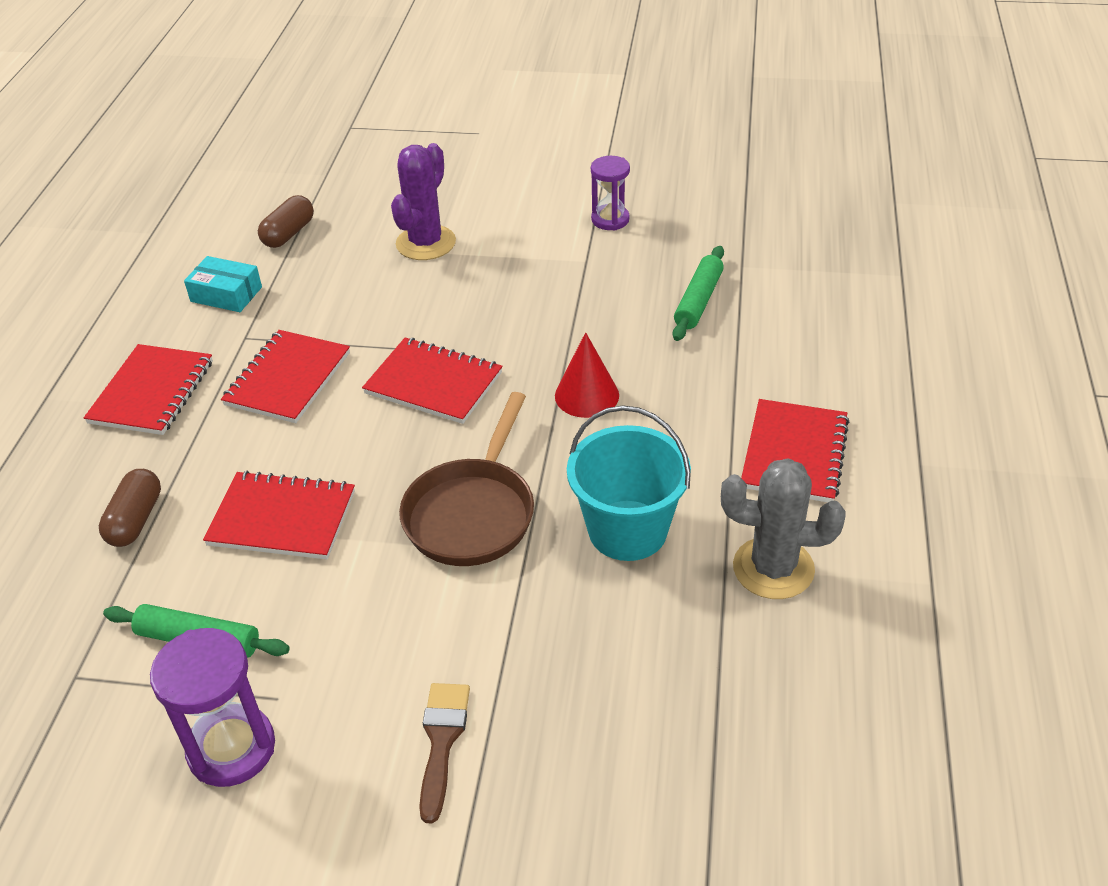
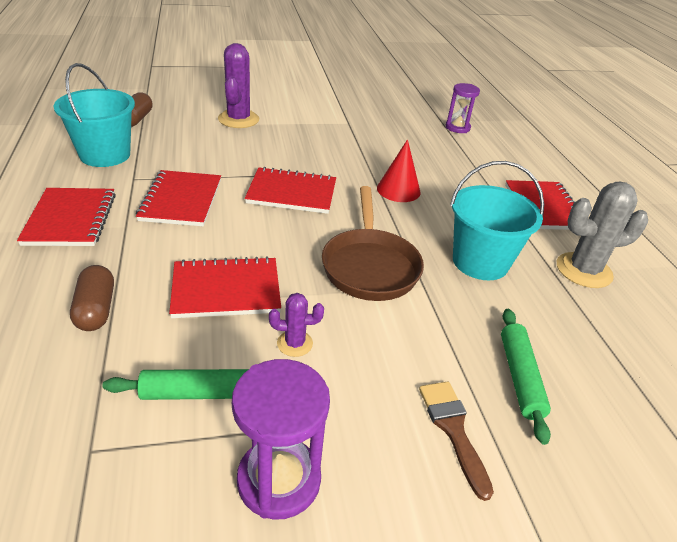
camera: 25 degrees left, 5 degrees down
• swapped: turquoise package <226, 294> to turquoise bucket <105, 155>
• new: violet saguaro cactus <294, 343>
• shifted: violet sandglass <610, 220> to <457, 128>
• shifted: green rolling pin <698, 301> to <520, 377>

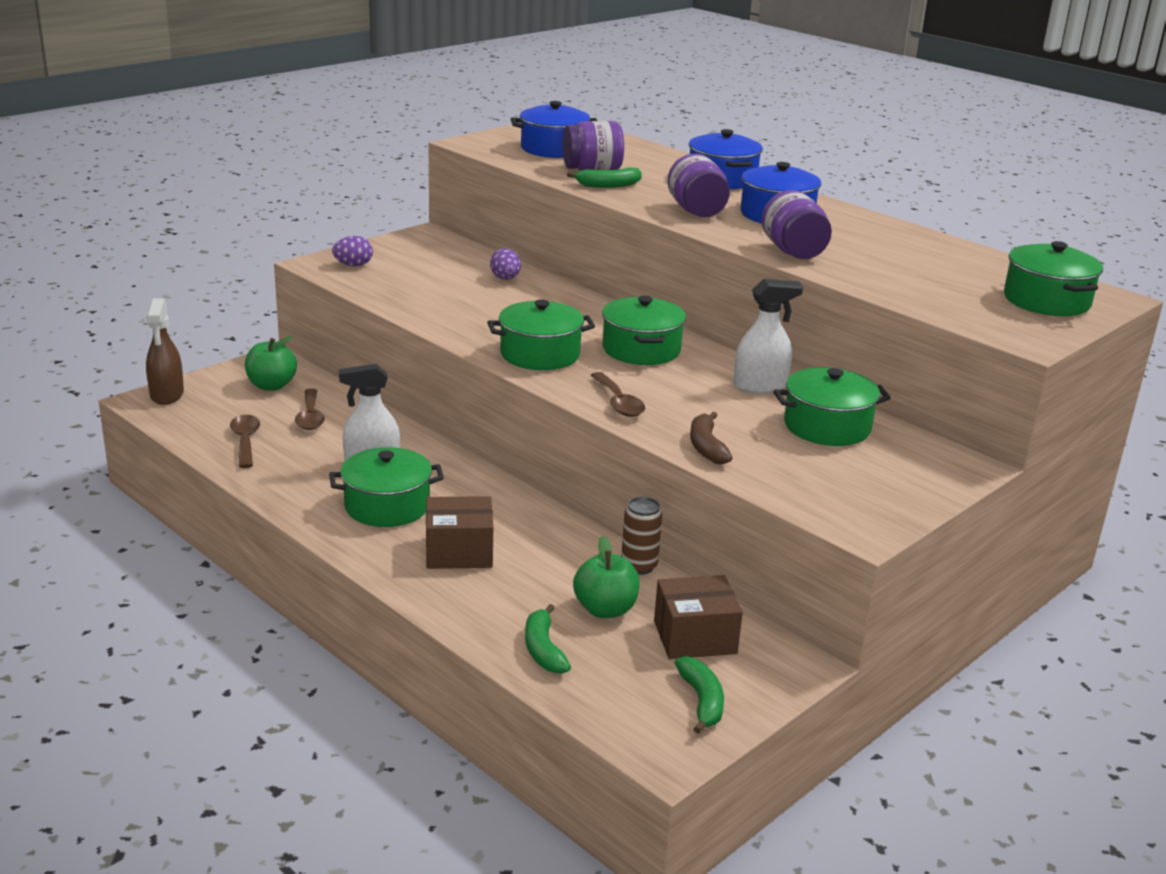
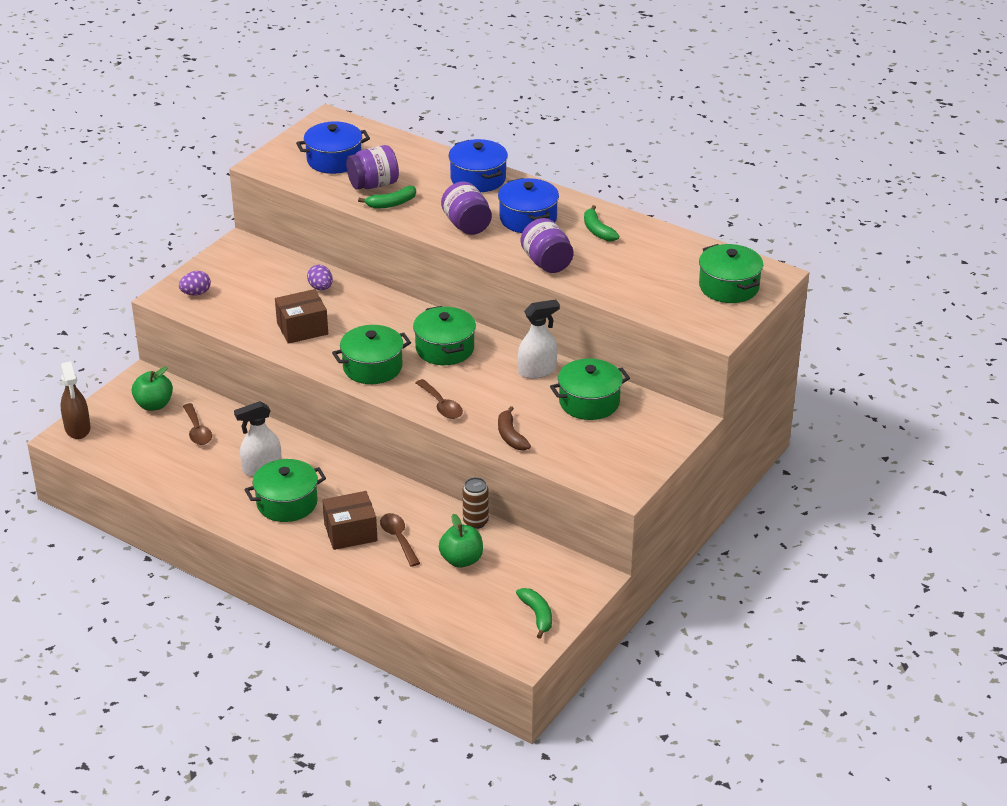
camera: 10 degrees left, 10 degrees up
• shifted: russet package <695, 637> to <302, 328>
• shifted: russet tablespoon <245, 441> to <398, 538>
• shifted: green toy banana <543, 649> to <597, 230>

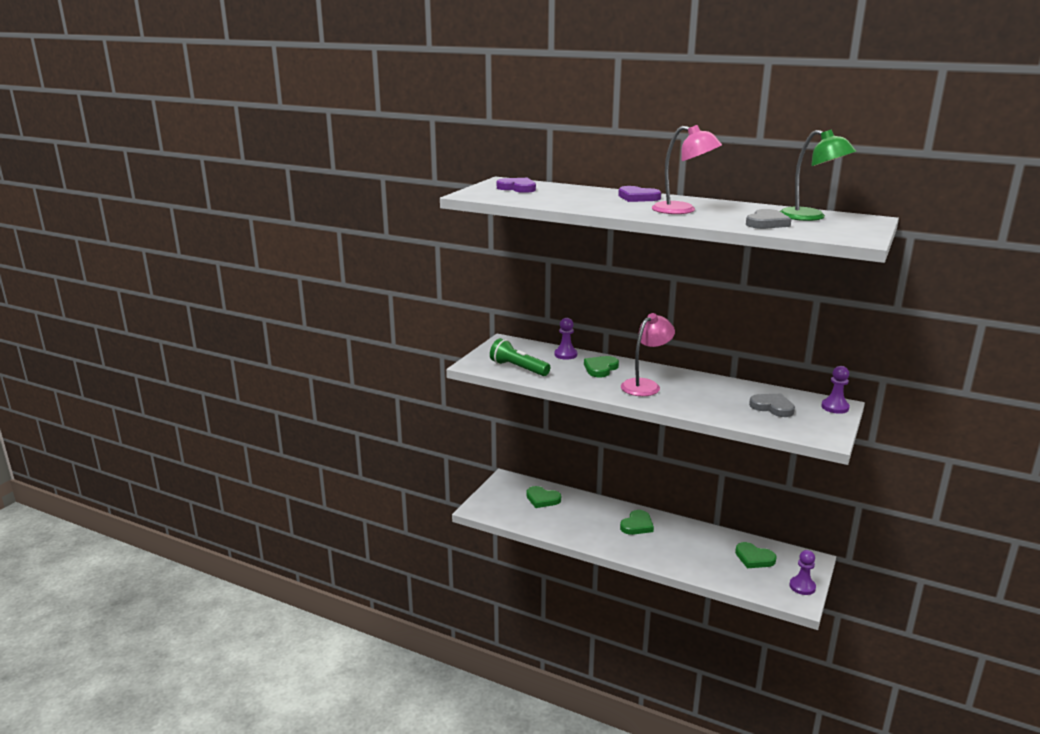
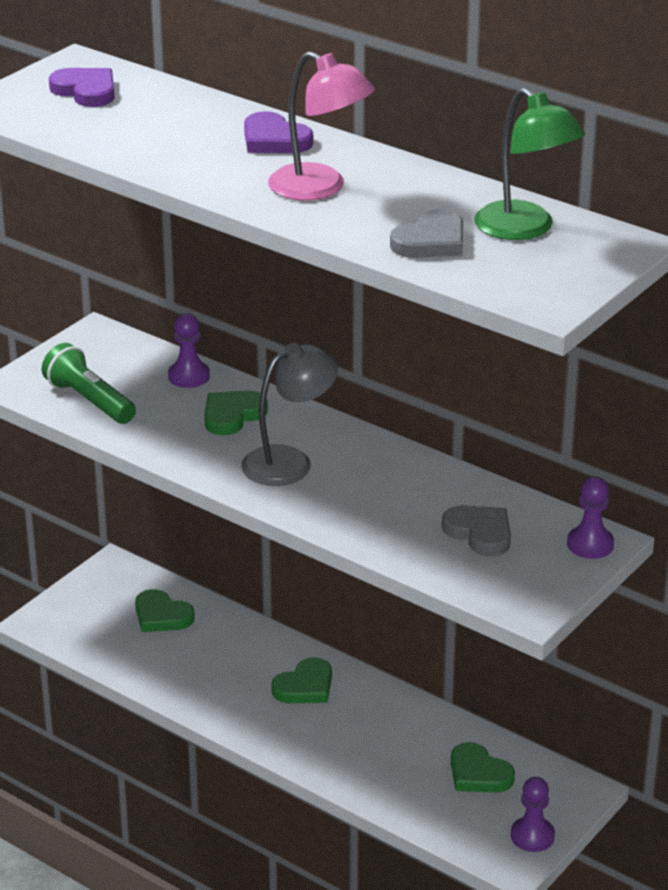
camera: 10 degrees right, 10 degrees up
• repainted: rose-pink reading lamp <645, 385> to gray reading lamp <289, 461>

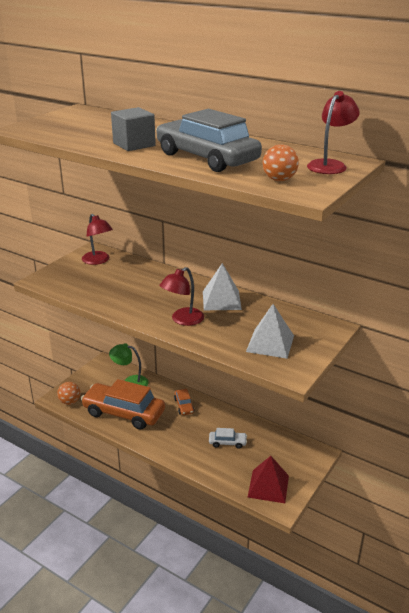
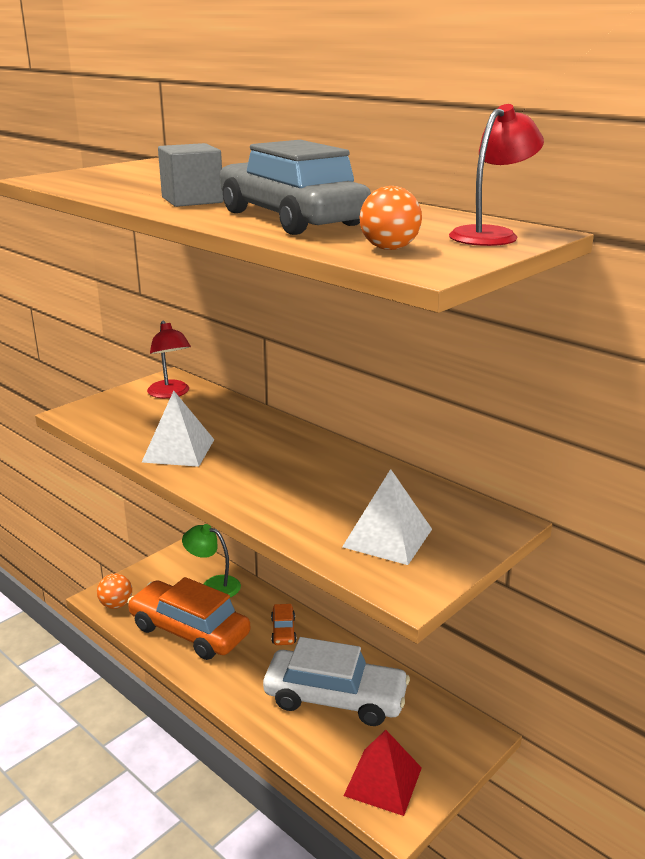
camera: 10 degrees right, 5 degrees down
• shifted: white pyramid <221, 300> to <178, 450>
• scaled: white car <227, 442> = <335, 698> x2.29
• gone: red reading lamp <182, 320>

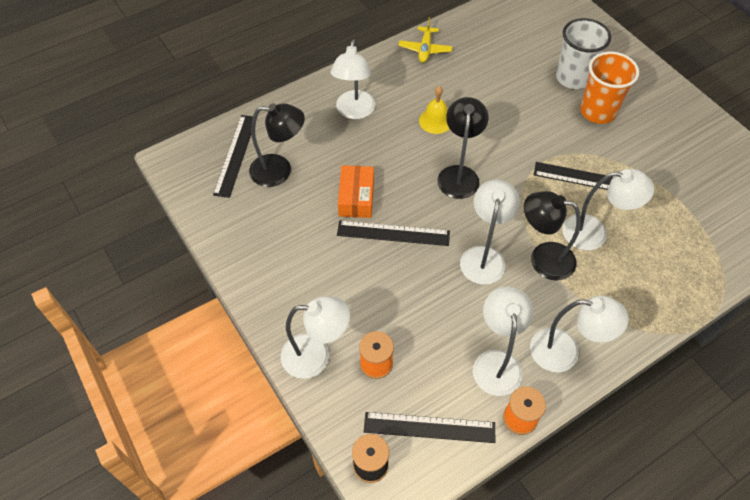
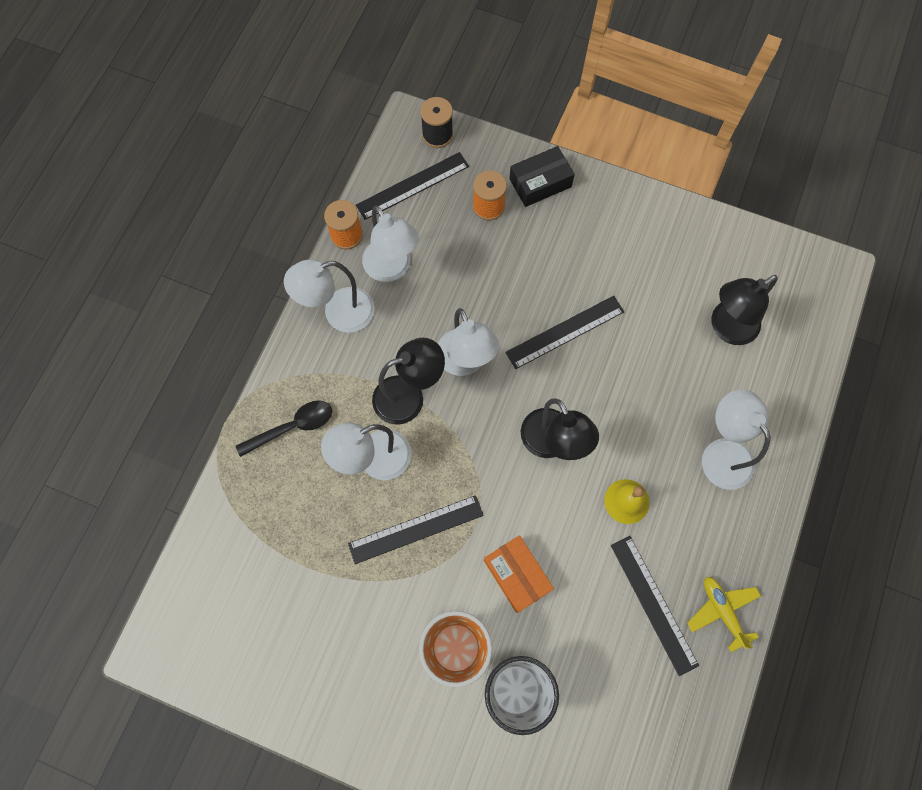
camera: 145 degrees right, 15 degrees up
• new: jet-black tablespoon <292, 427>
• shifted: bright orange package <356, 197> to <517, 575>
• swapped: white reading lamp <316, 356> to jet-black package <540, 183>
• shifted: jet-black measuring stick <236, 155> to <653, 604>

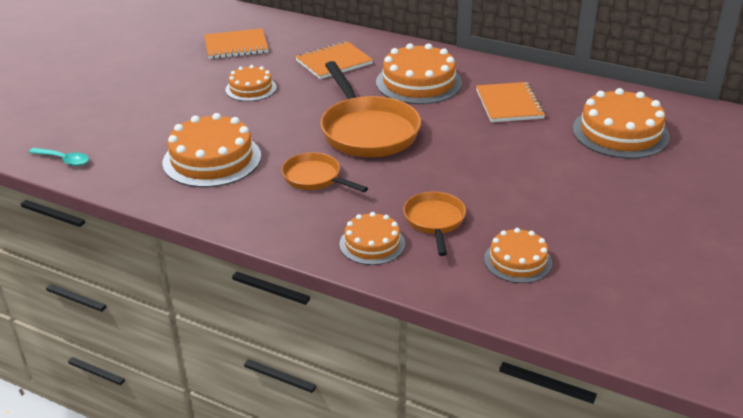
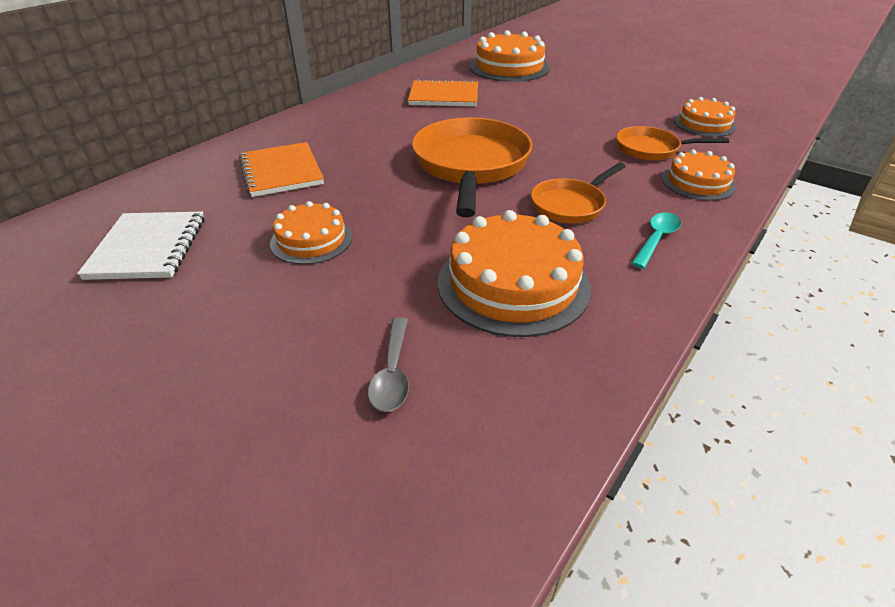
camera: 80 degrees left, 5 degrees up
• repainted: bright orange exercise book <236, 46> to white exercise book <148, 248>
• new: gray tablespoon <392, 373>
• rotated: bright orange pan <367, 131> = <470, 165> 75 degrees counterclockwise
• shifted: turquoise tablespoon <64, 160> to <656, 239>
• gone: bright orange layer cake <418, 83>

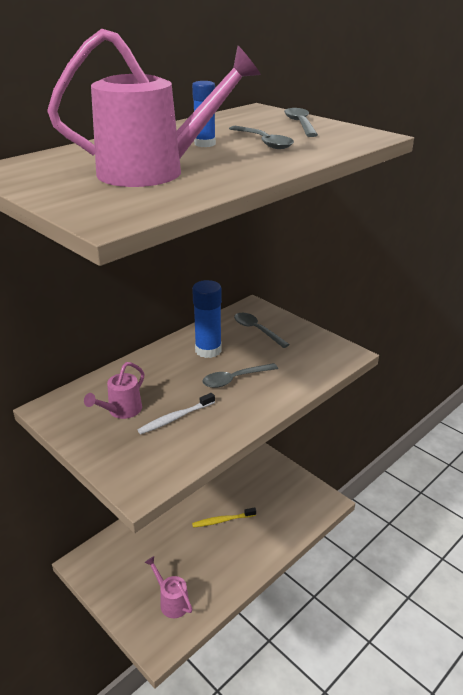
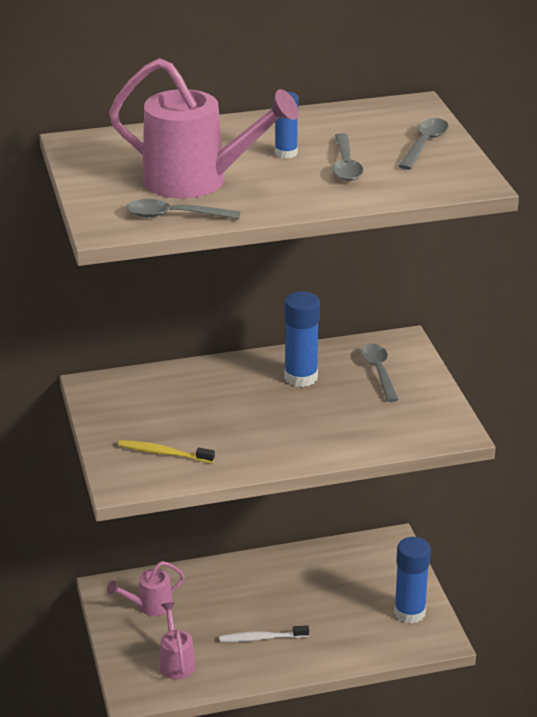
camera: 30 degrees right, 0 degrees up
• shifted: rose-pink sprinkling can <121, 411> to <149, 606>
• shifted: yellow dental brush <222, 520> to <163, 453>
• shifted: gray tablespoon <235, 379> to <175, 215>
• shifted: white dental brush <175, 418> to <261, 638>
• new: blue stick of glue <409, 612>

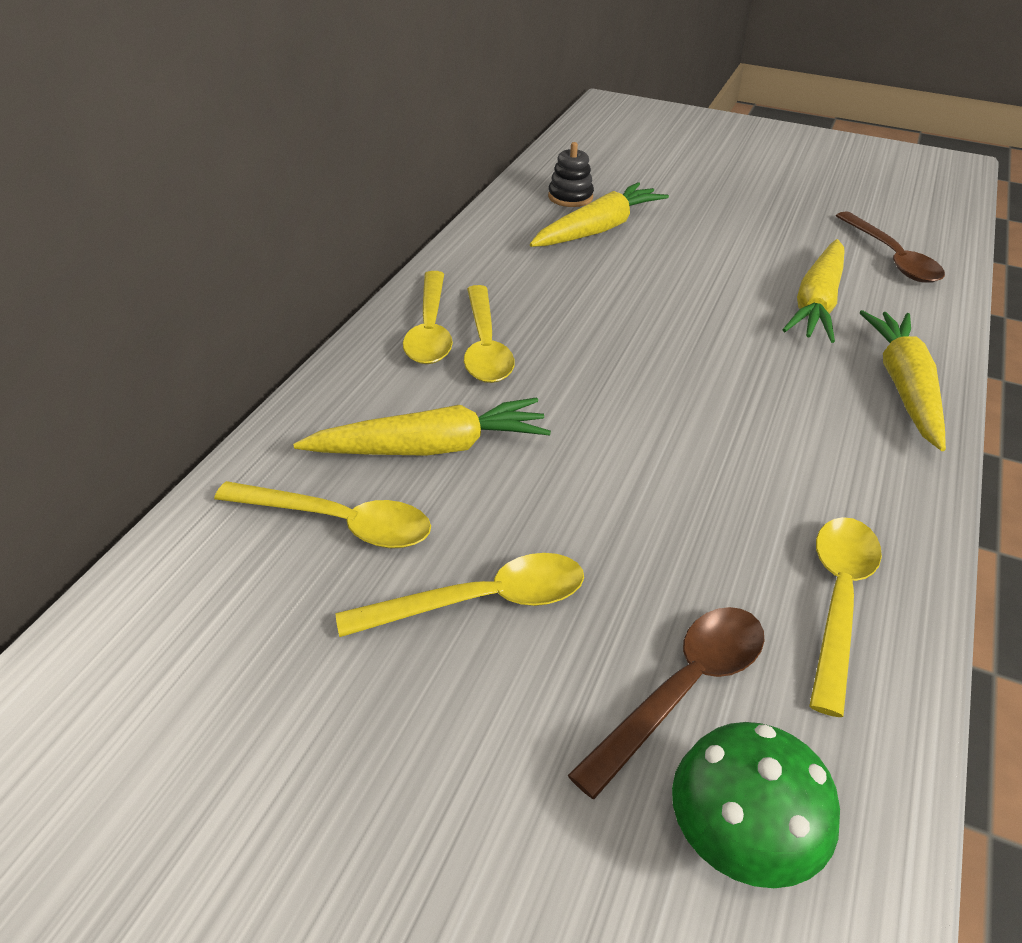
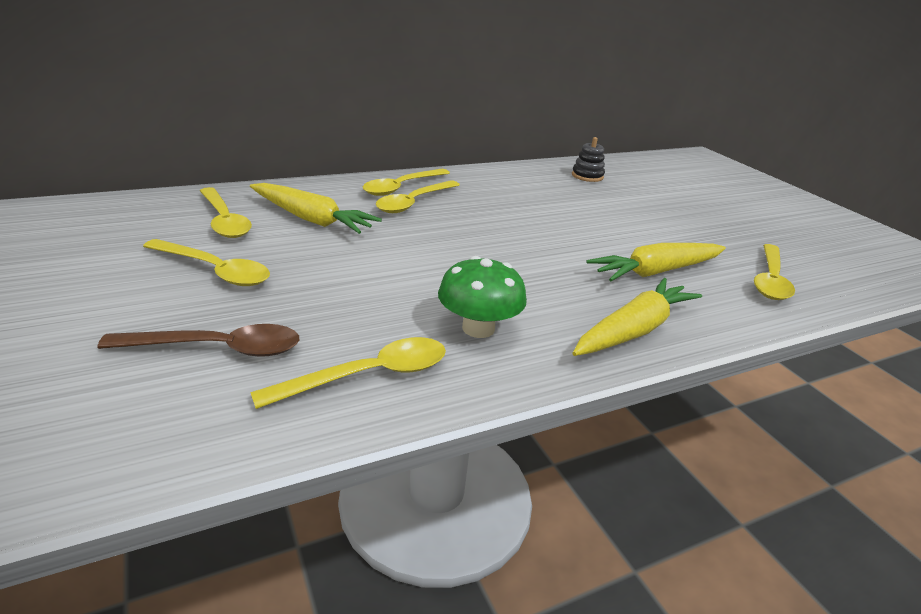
camera: 40 degrees right, 10 degrees down
• shifted: green mushroom <740, 838> to <478, 328>
• repainted: russet tablespoon <891, 258> to yellow tablespoon <770, 280>
• gone: yellow toy carrot <598, 229>

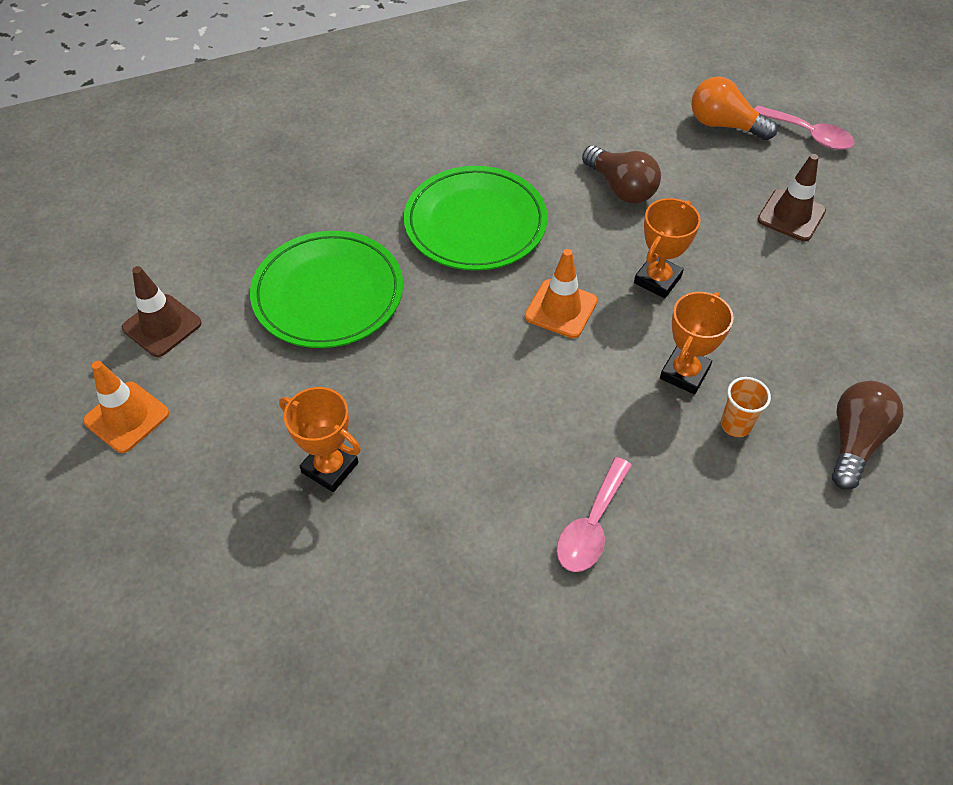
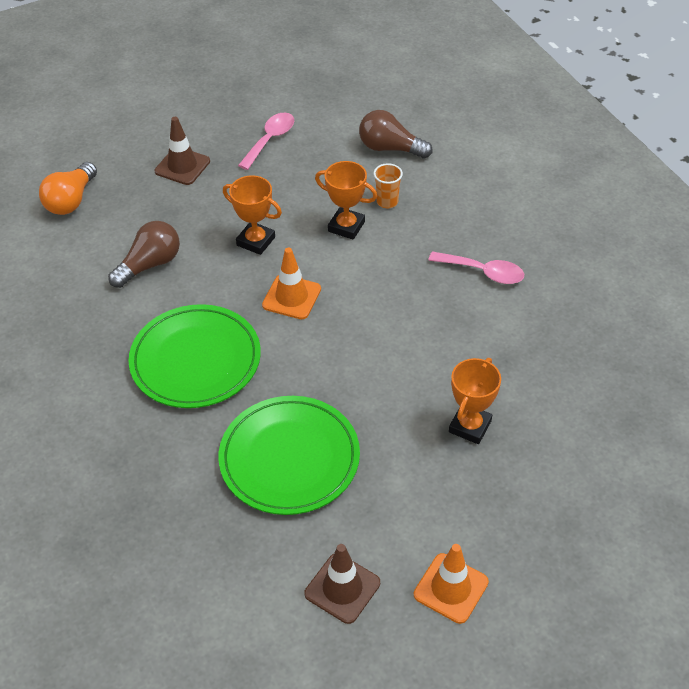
camera: 95 degrees left, 5 degrees down
• shifted: rose-pink tablespoon <809, 135> to <270, 140>

